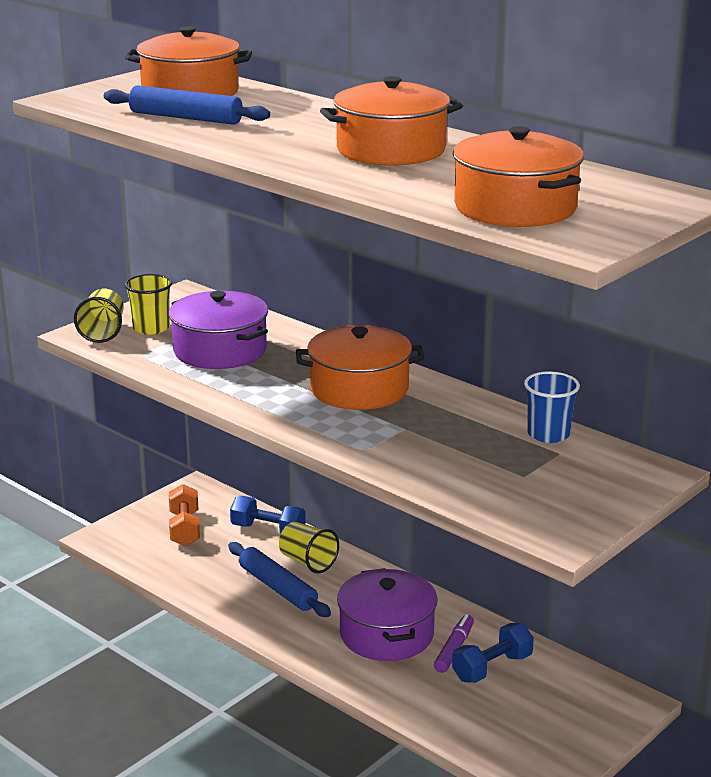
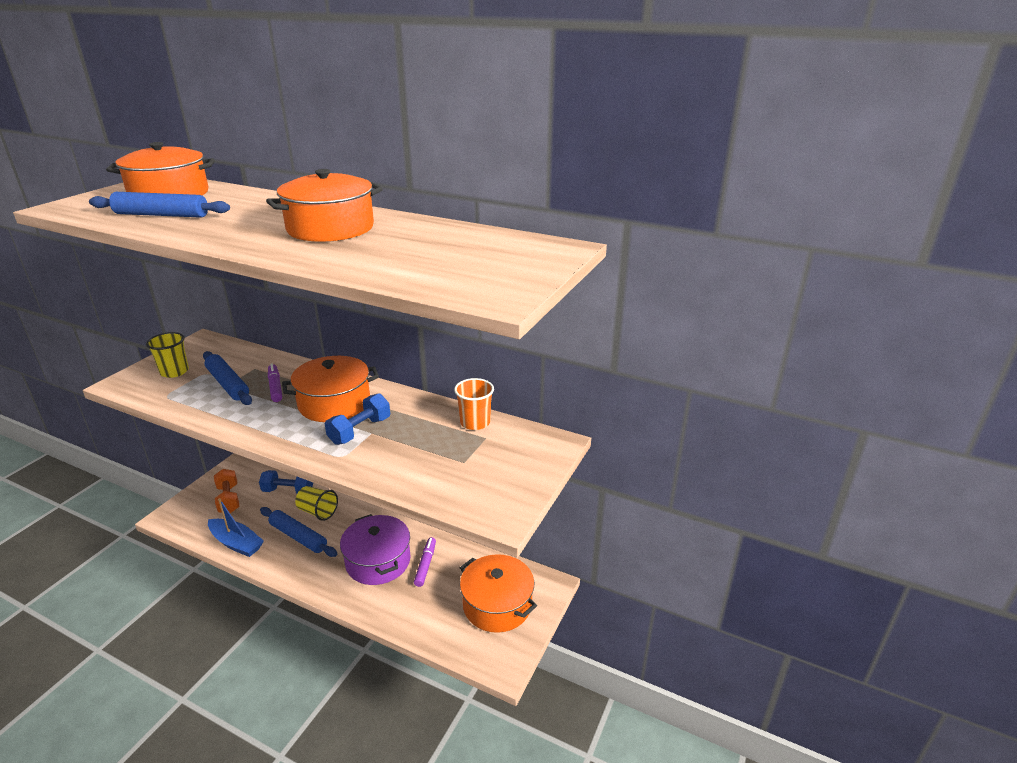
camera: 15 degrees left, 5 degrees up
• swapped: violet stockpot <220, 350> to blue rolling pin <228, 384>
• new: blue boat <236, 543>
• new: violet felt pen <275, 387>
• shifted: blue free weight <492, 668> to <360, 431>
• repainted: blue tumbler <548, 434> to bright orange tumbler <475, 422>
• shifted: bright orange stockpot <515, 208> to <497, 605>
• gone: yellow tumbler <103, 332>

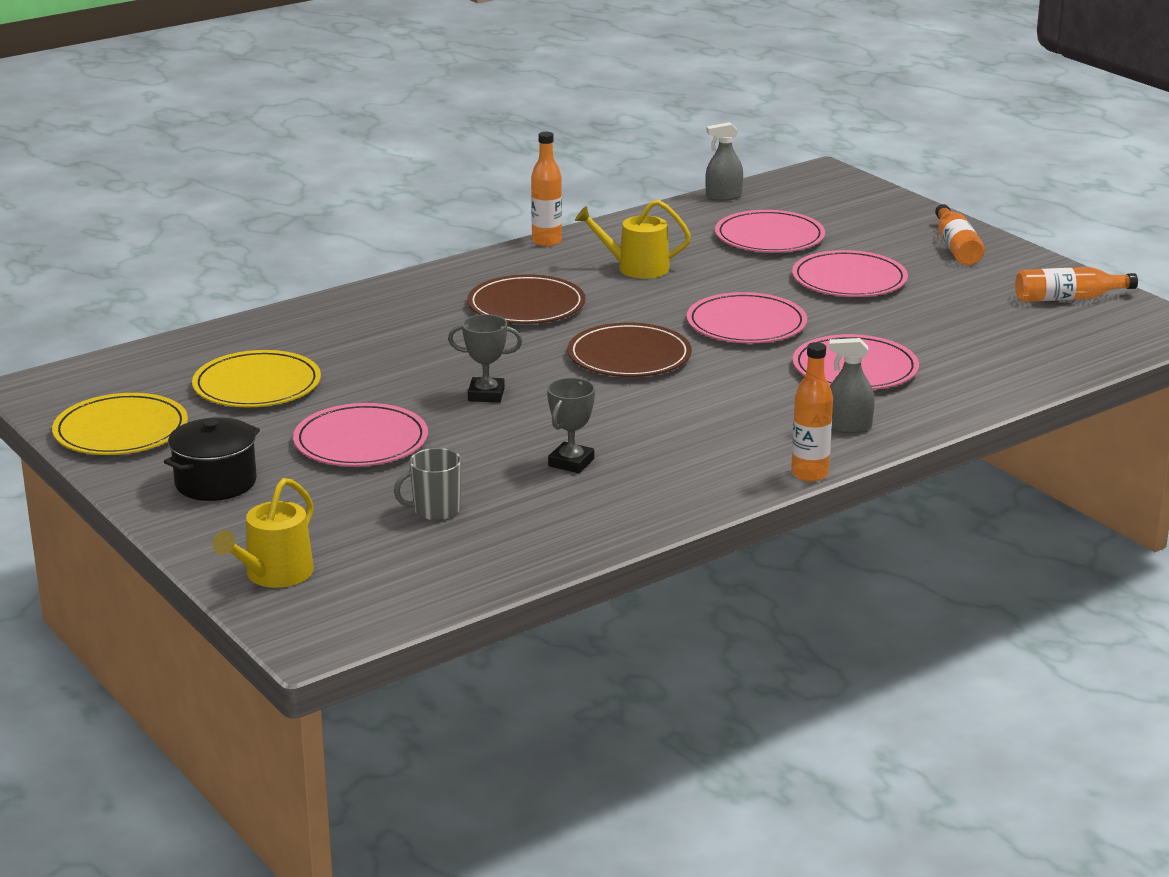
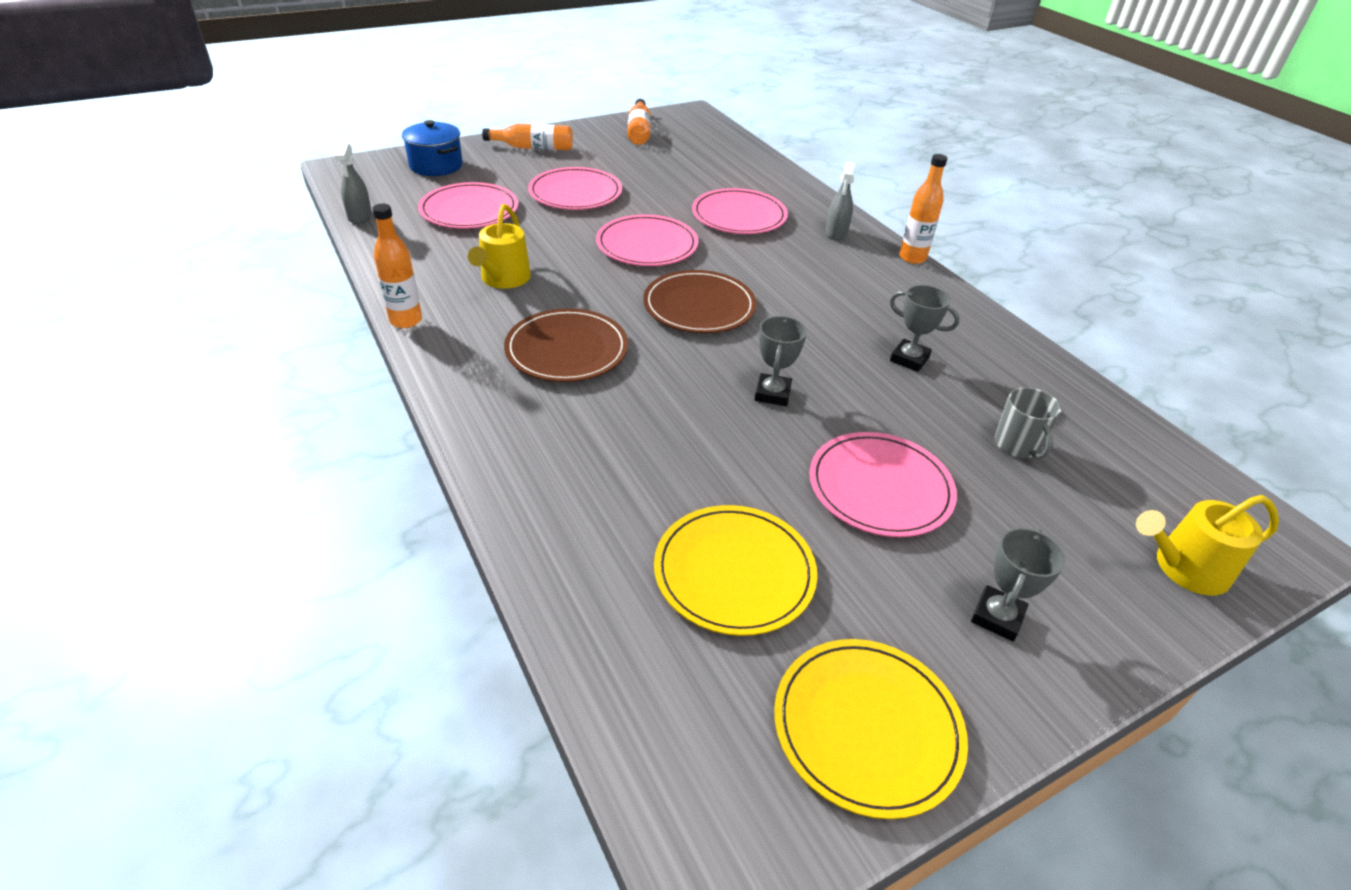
camera: 85 degrees left, 15 degrees up
• new: blue stockpot <436, 166>
• swapped: jet-black stockpot <216, 482> to gray prize cup <997, 617>
• rotated: yellow sprinkling can <274, 574> = <1184, 568> 135 degrees clockwise

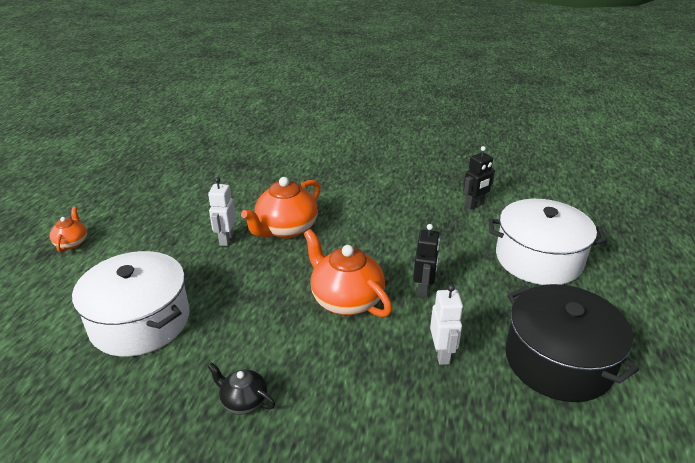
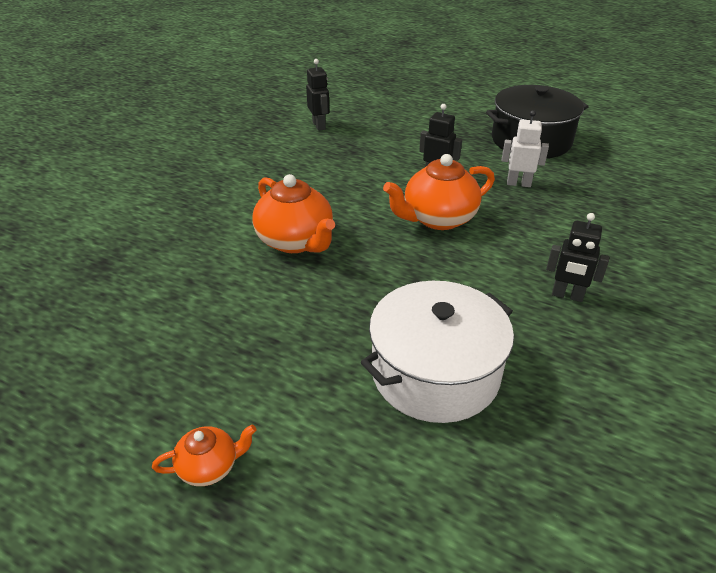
camera: 75 degrees left, 5 degrees up
• rotated: bright orange tea pot <72, 243> = <209, 467> 150 degrees clockwise
• swapped: jet-black tea pot <243, 401> to jet-black toy robot <567, 295>
• gone: white toy robot <226, 239>
• gone: white stockpot <538, 259>

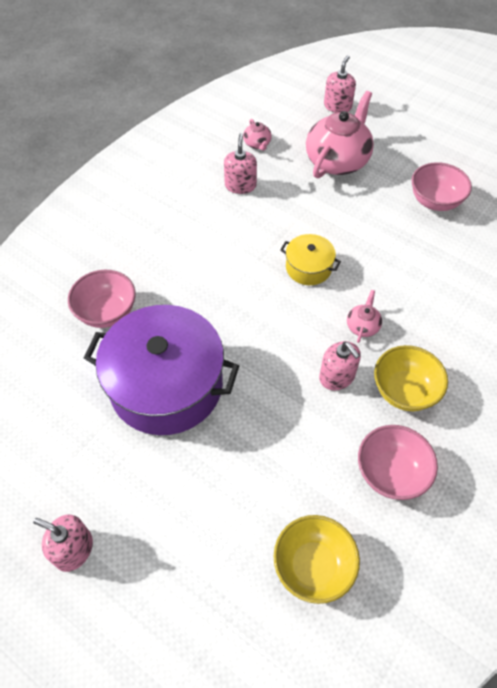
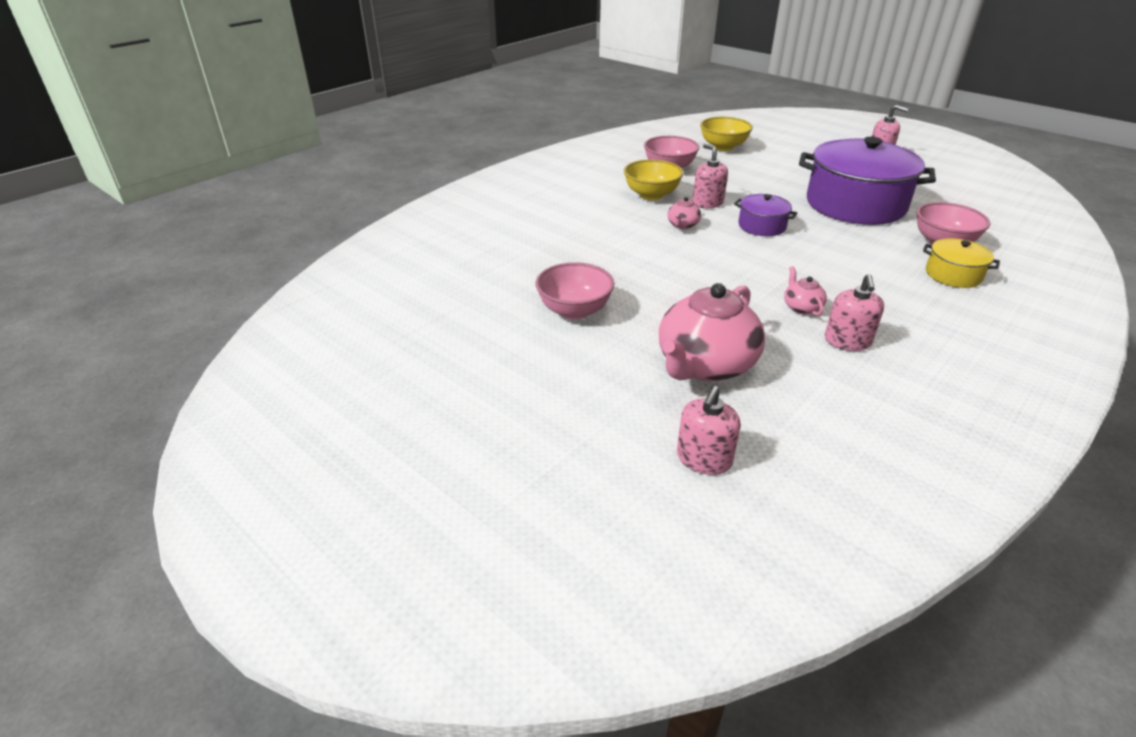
camera: 175 degrees left, 20 degrees down
• new: violet stockpot <762, 226>
• shifted: rose-pink tea pot <257, 144> to <801, 307>
• shifted: yellow stockpot <308, 268> to <953, 275>

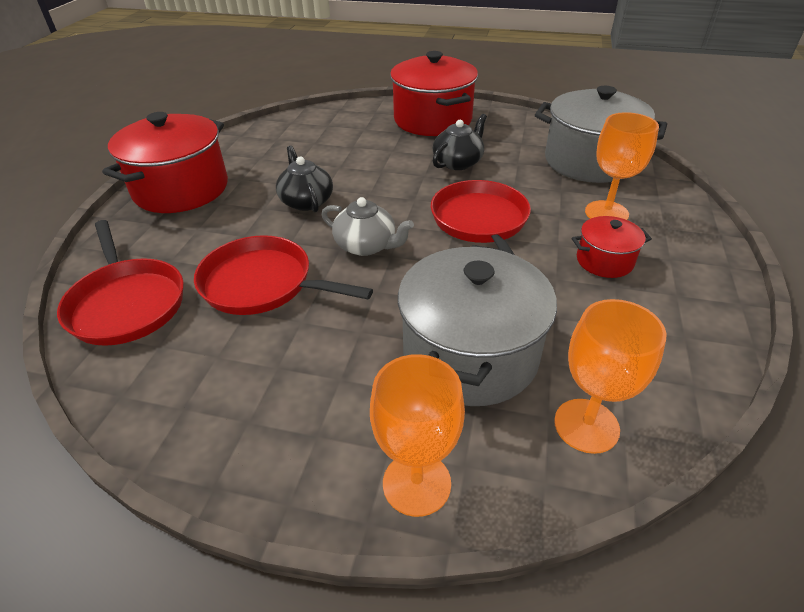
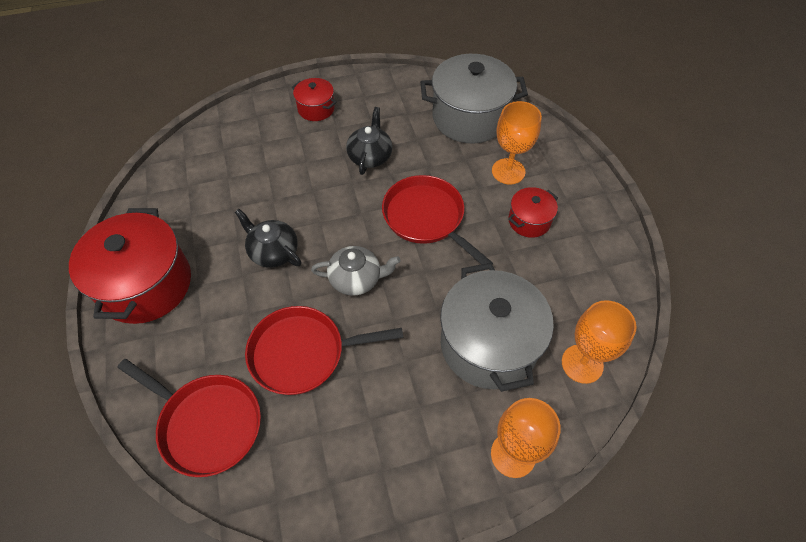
camera: 30 degrees left, 15 degrees up
• scaled: red stockpot <432, 120> = <316, 109> x0.50

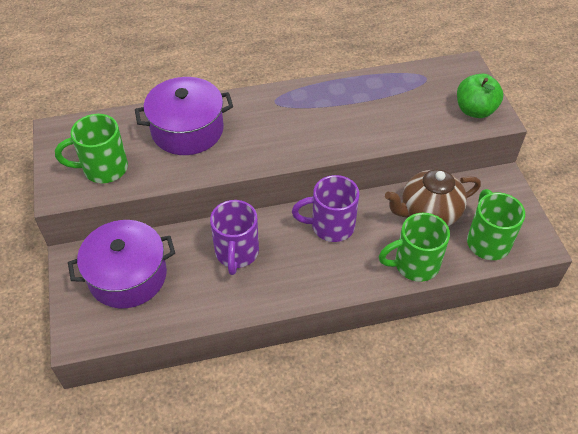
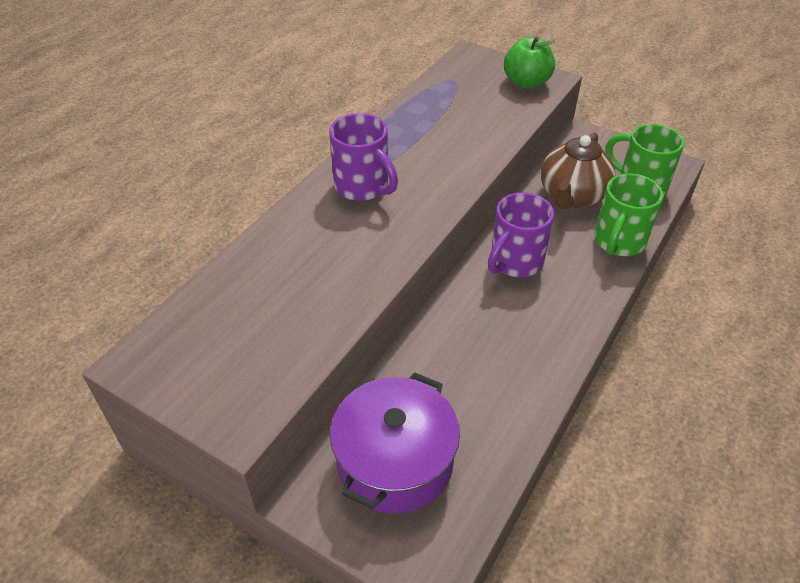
camera: 45 degrees left, 5 degrees down
• shifted: violet coffee mug <236, 253> to <363, 187>
• gone: green coffee mug <103, 169>
• gone: violet stockpot <187, 130>

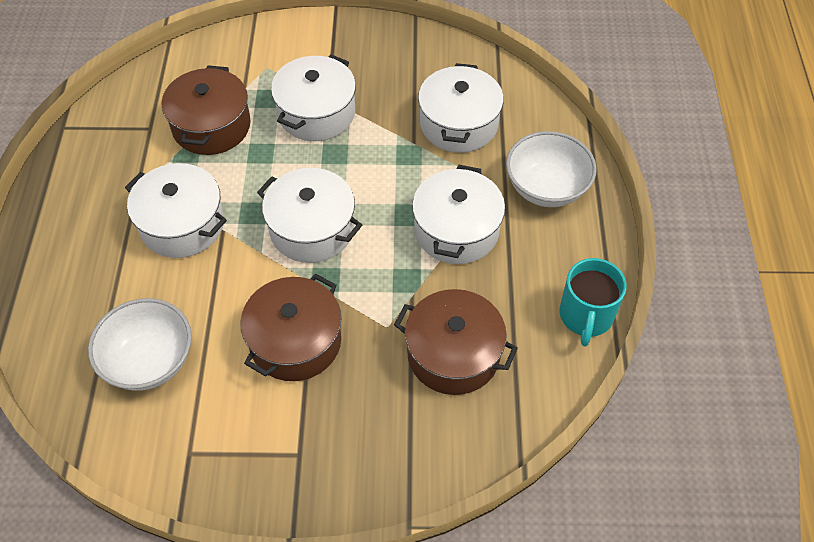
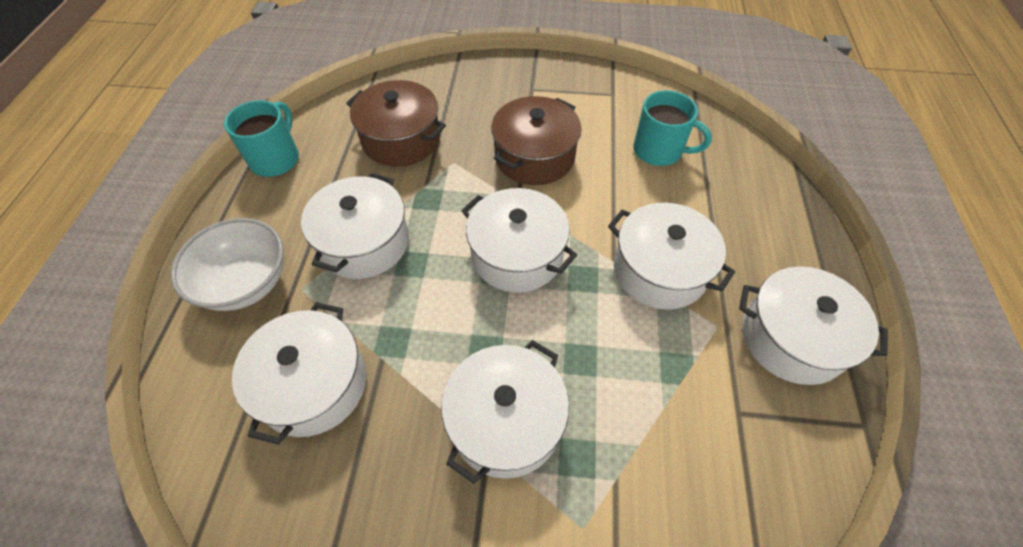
camera: 175 degrees left, 0 degrees up
• swapped: white serving bowl <149, 361> to turquoise coffee mug <659, 151>
• new: white stockpot <792, 338>
• gone: russet stockpot <211, 126>

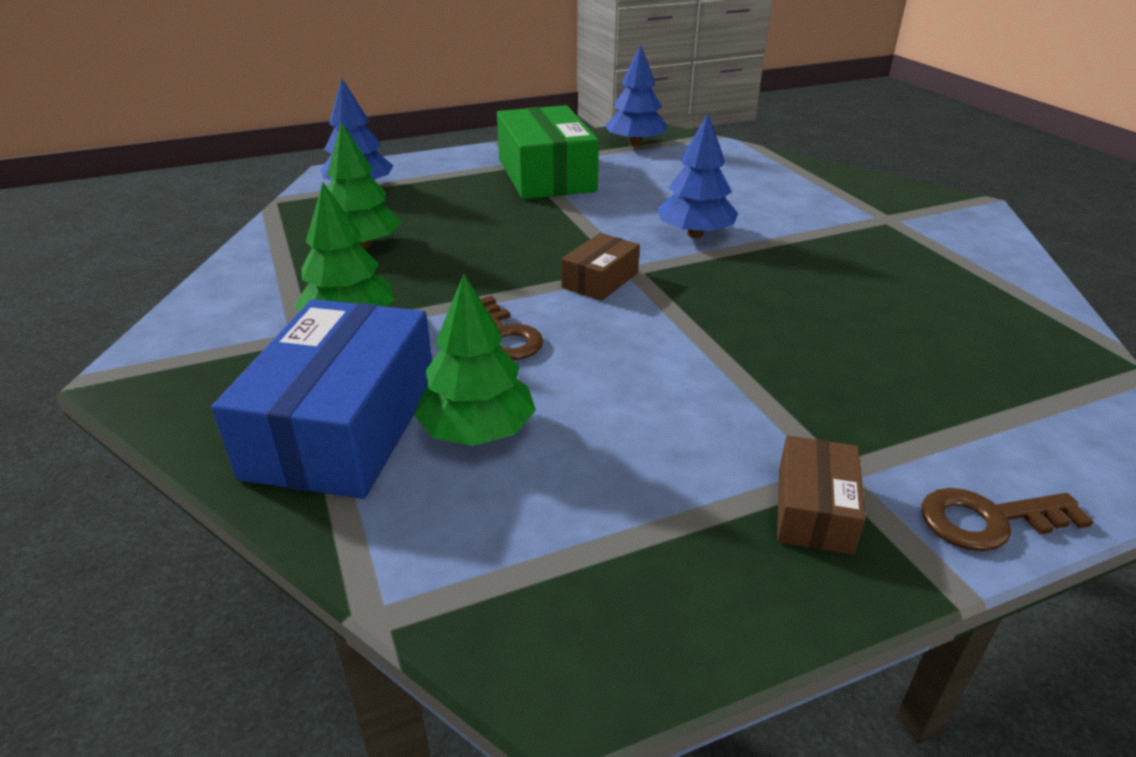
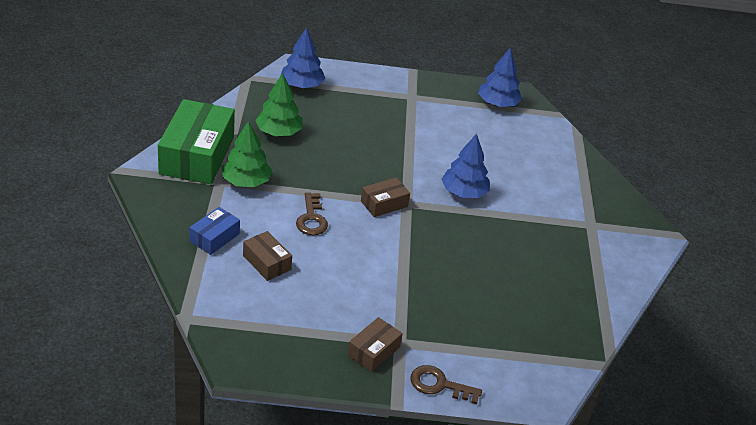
camera: 20 degrees right, 5 degrees up
• shifted: green package <546, 175> to <197, 155>
• scaled: blue package <343, 426> = <214, 237> x0.49
• swapped: green tree <477, 431> to russet package <267, 262>

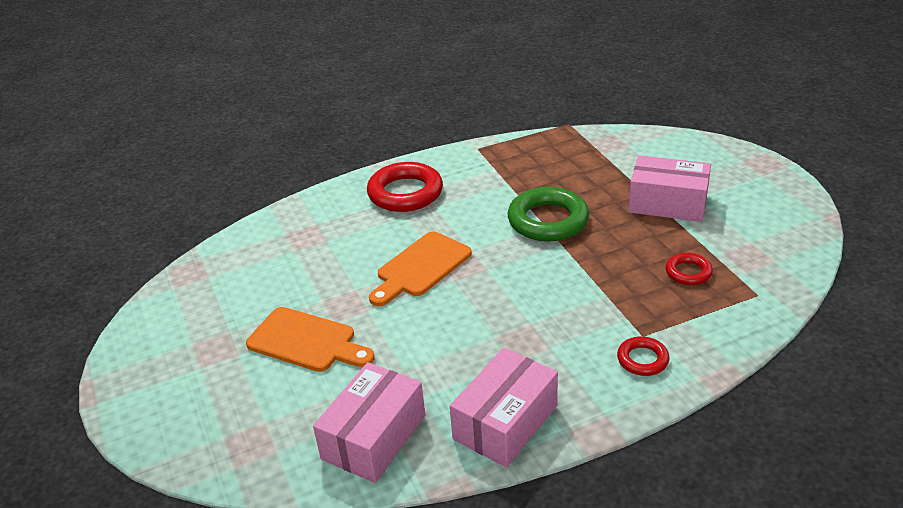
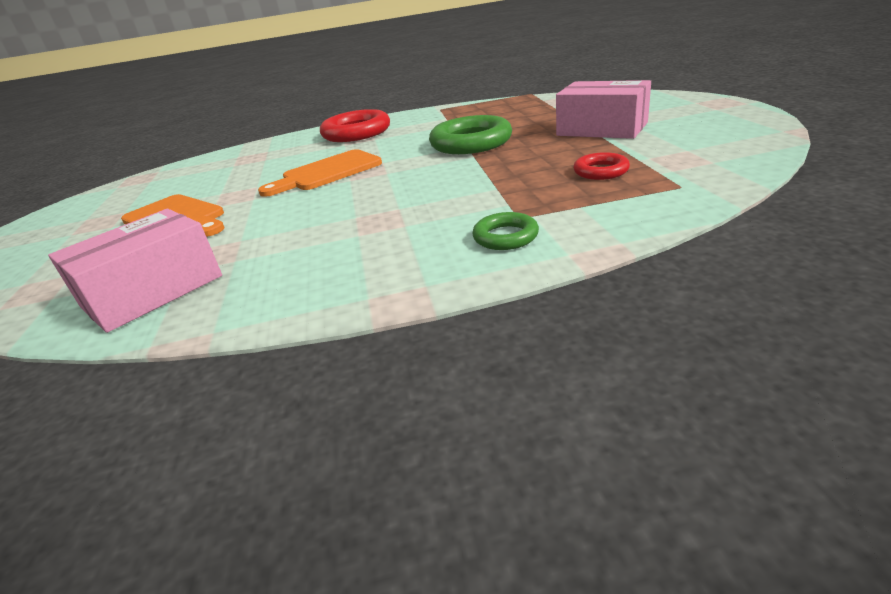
camera: 15 degrees right, 5 degrees down
• repainted: red hoop <642, 359> to green hoop <505, 237>
• gone: rose-pink package <505, 422>

